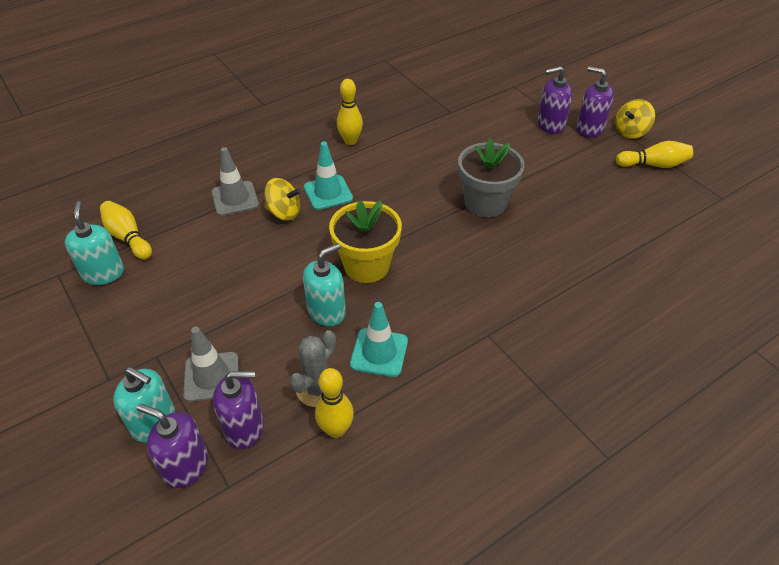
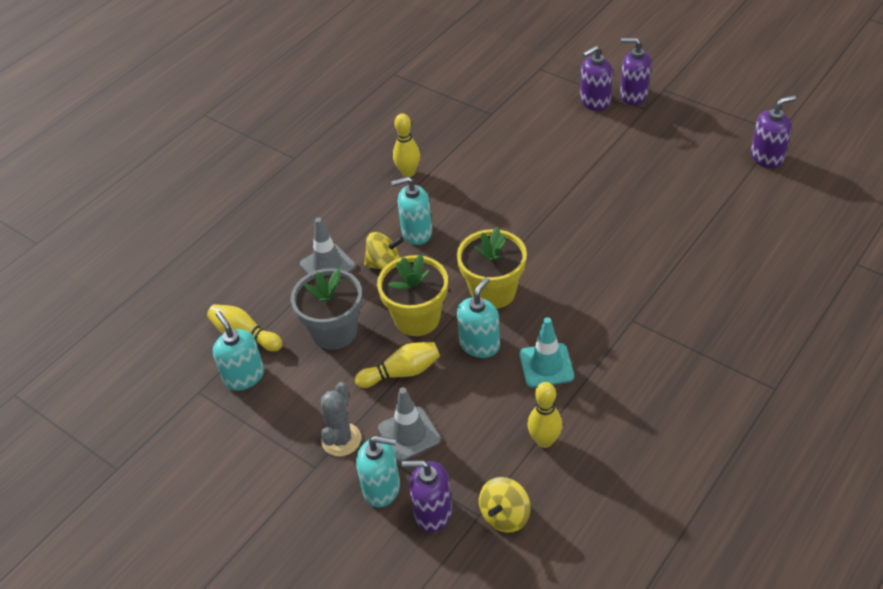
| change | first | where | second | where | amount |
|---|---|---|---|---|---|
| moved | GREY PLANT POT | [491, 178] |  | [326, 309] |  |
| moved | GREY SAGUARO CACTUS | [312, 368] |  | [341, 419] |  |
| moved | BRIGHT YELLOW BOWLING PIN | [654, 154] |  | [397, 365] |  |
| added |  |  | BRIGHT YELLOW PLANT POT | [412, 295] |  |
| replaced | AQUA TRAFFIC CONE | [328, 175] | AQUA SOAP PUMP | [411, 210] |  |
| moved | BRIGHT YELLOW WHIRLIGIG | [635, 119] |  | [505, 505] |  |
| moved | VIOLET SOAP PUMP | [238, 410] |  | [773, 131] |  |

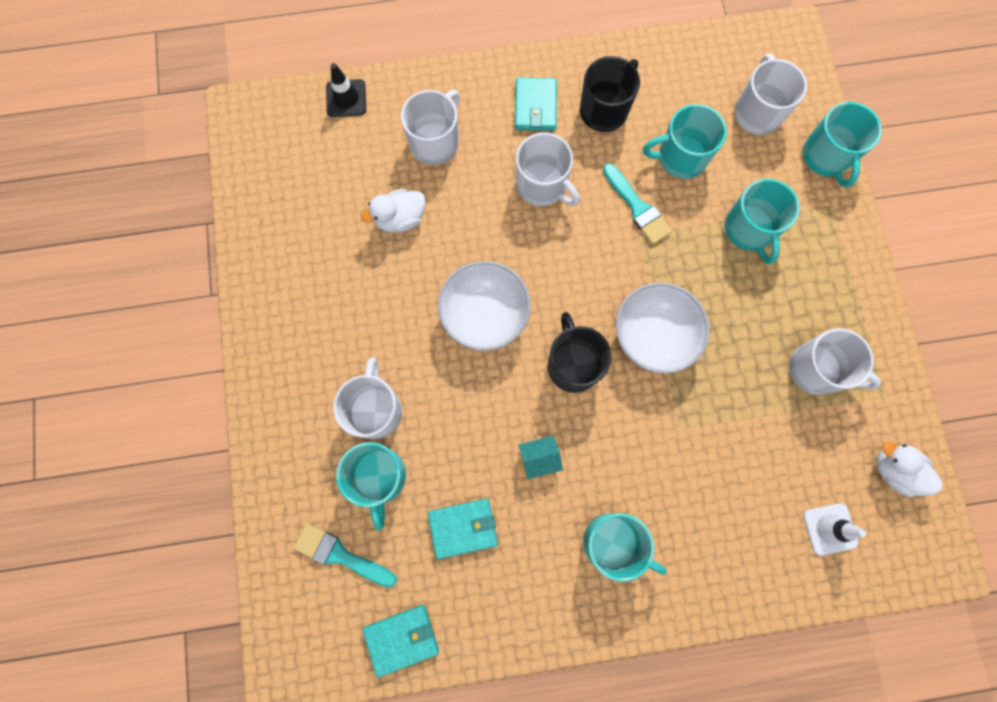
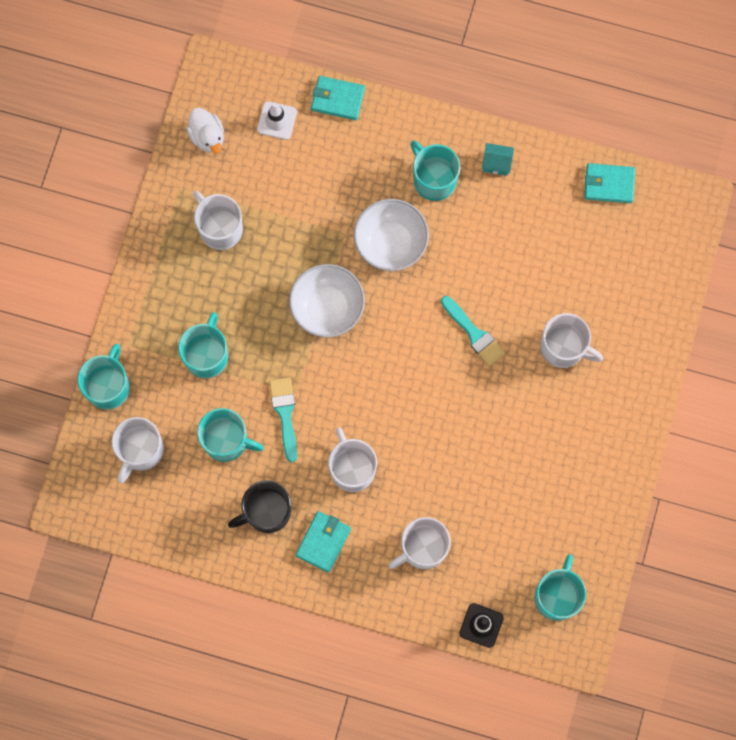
| change | first | where | second | where | amount |
|---|---|---|---|---|---|
| moved | AQUA WALLET | [463, 529] |  | [338, 98] |  |
| moved | SNOW-WHITE BOWL | [484, 306] |  | [391, 235] |  |
| moved | AQUA BRUSH | [345, 555] |  | [473, 331] |  |
| moved | AQUA COTTAGE | [540, 457] |  | [498, 159] |  |
| moved | AQUA COFFEE MUG | [371, 486] |  | [560, 587] |  |
| turned | SNOW-WHITE COFFEE MUG | [367, 398] |  | [571, 340] | 90 degrees counterclockwise |
| removed | SNOW-WHITE TOY DUCK | [393, 211] |  |  |  |
| removed | EBONY COFFEE MUG | [580, 352] |  |  |  |

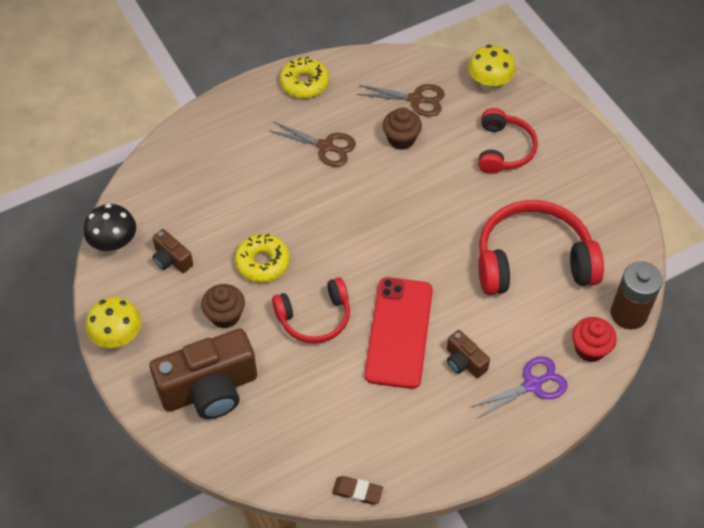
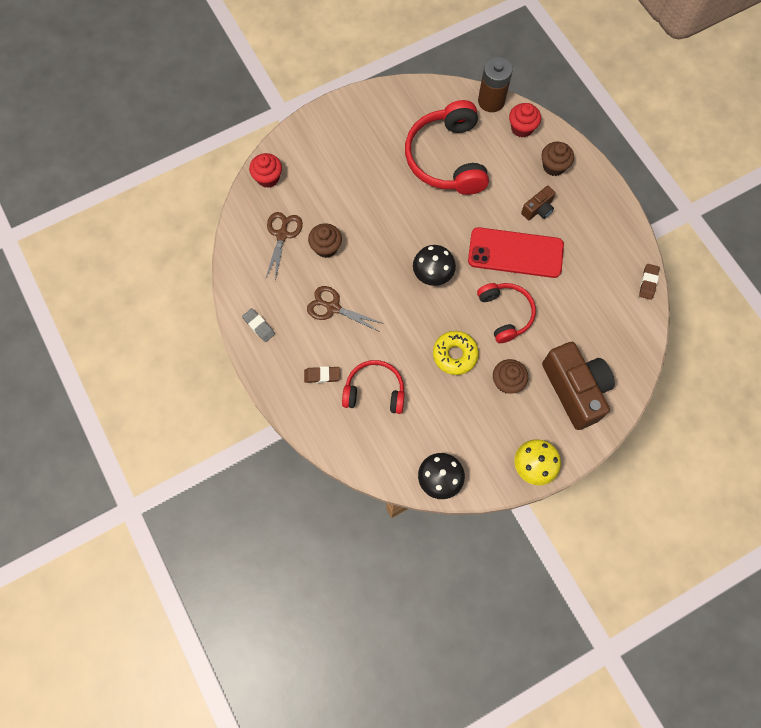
| change | first | where | second | where | amount |
|---|---|---|---|---|---|
| replaced | BRIGHT YELLOW GLAZED DONUT | [304, 77] | GREY PENCIL ERASER | [258, 325] |  |
| replaced | BRIGHT YELLOW TOADSTOOL | [492, 68] | CRIMSON CUPCAKE | [265, 170] |  |
| added |  |  | BROWN PENCIL ERASER | [322, 374] |  |
| turned | BROWN PAIR OF SCISSORS | [312, 144] |  | [345, 309] | 90 degrees counterclockwise |
| moved | CRIMSON HEADSET | [508, 141] |  | [373, 387] |  |
| added |  |  | EBONY TOADSTOOL | [434, 265] |  |
| replaced | VIOLET PAIR OF SCISSORS | [518, 387] | BROWN CUPCAKE | [557, 159] |  |
| removed | BROWN COMPACT CAMERA | [173, 251] |  |  |  |

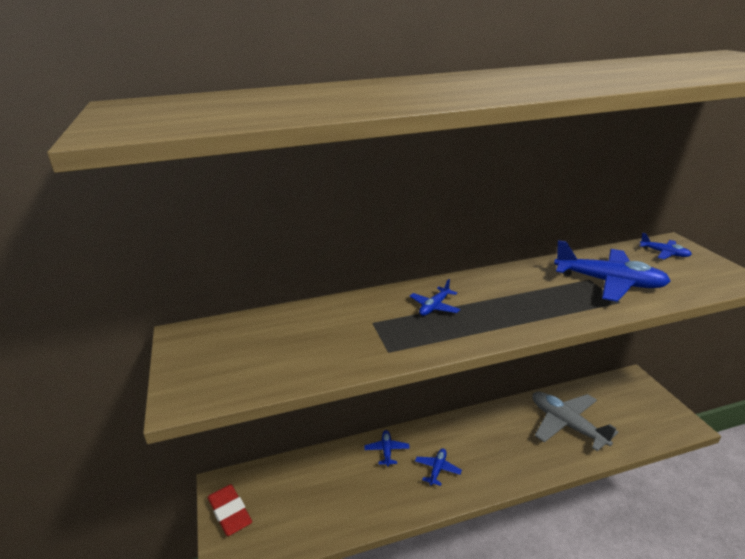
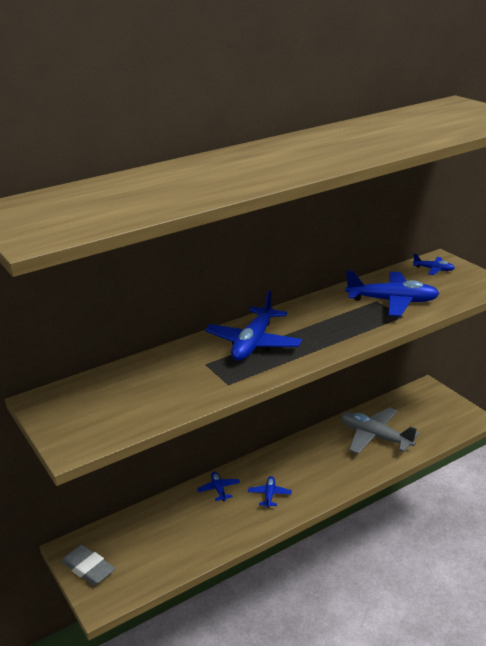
| change | first | where | second | where | amount |
|---|---|---|---|---|---|
| recoloured | CRIMSON PENCIL ERASER | [230, 510] | GREY PENCIL ERASER | [88, 565] |  |
| resized | BLUE TOY PLANE | [434, 297] |  | [253, 325] | x2.05 |

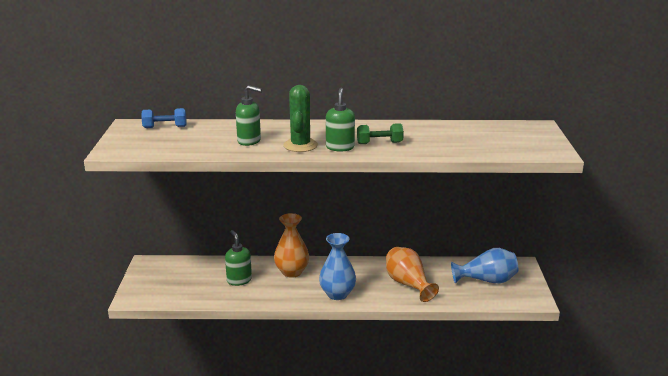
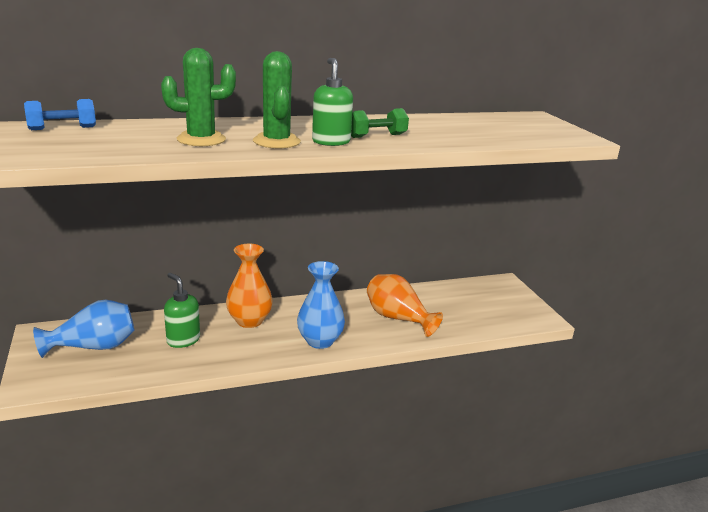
| change | first | where | second | where | amount |
|---|---|---|---|---|---|
| moved | BLUE TALL VASE | [484, 266] |  | [84, 328] |  |
| replaced | EMERALD SOAP PUMP | [249, 115] | EMERALD SAGUARO CACTUS | [198, 97] |  |

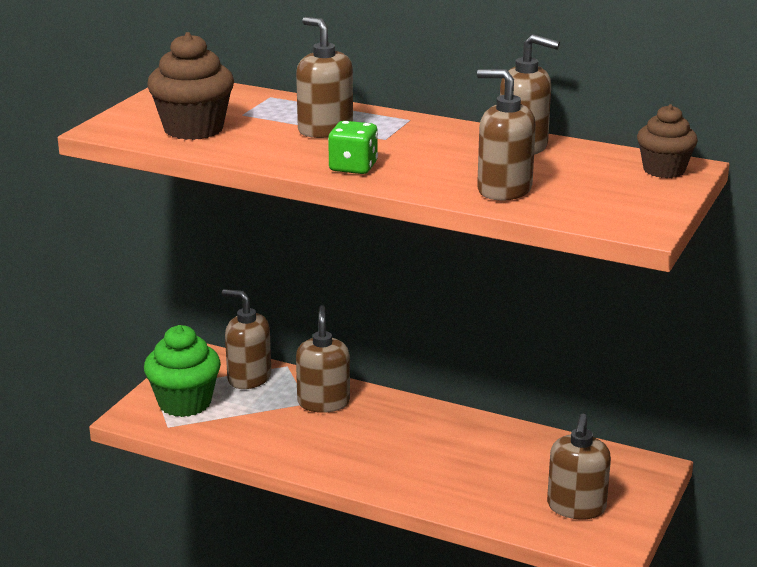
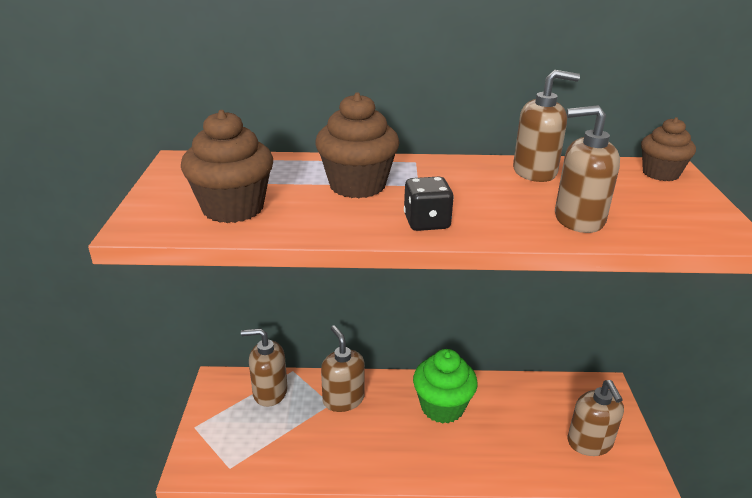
| change | first | where | second | where | amount |
|---|---|---|---|---|---|
| replaced | BROWN SOAP PUMP | [324, 77] | BROWN CUPCAKE | [357, 145] |  |
| recoloured | EMERALD DICE | [353, 147] | EBONY DICE | [429, 204] |  |
| moved | EMERALD CUPCAKE | [182, 371] |  | [445, 386] |  |

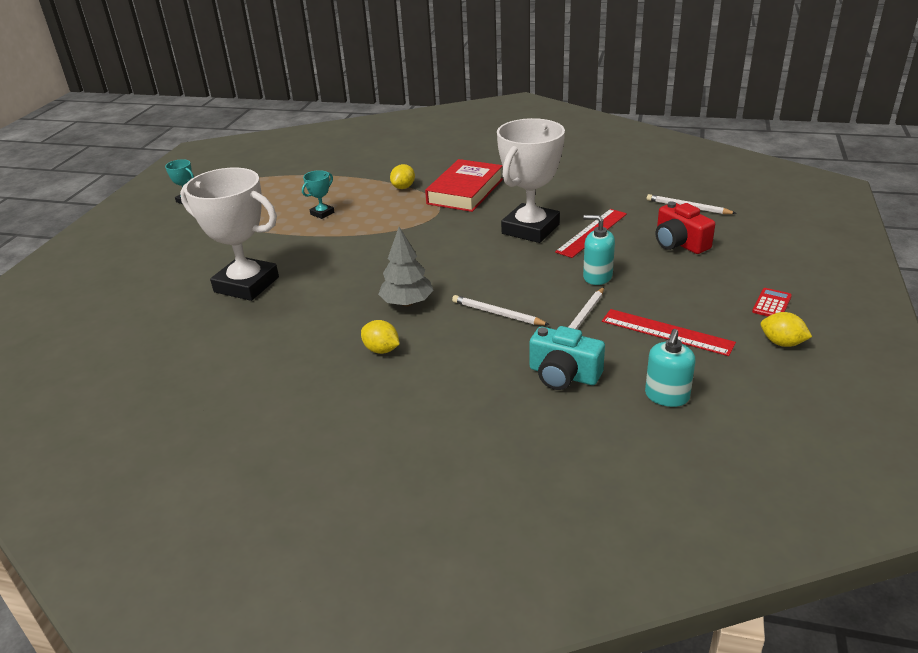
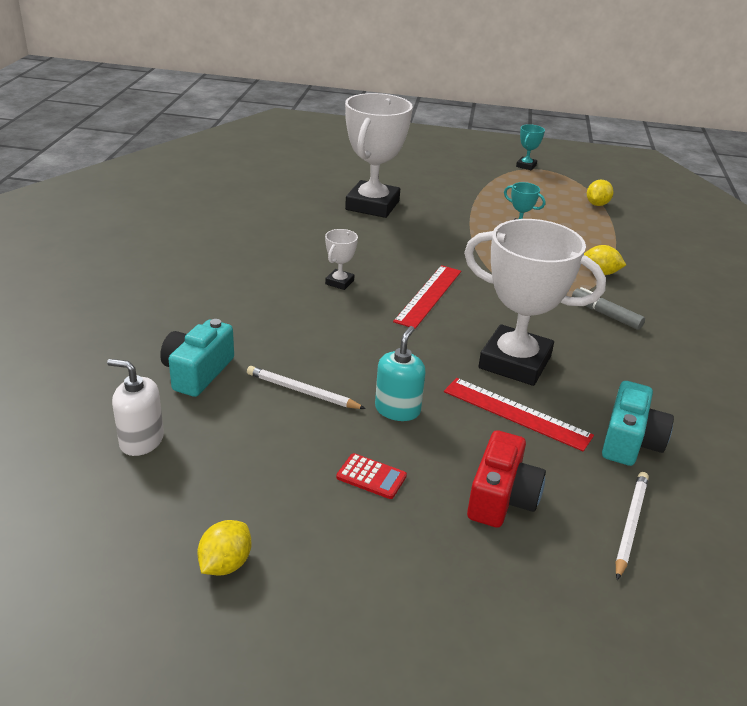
| change | first | where | second | where | amount |
|---|---|---|---|---|---|
| recoloured | AQUA SOAP PUMP | [670, 368] | SNOW-WHITE SOAP PUMP | [135, 407] |  |
| replaced | GREY TOY TREE | [406, 266] | SNOW-WHITE TROPHY | [341, 259] |  |
| moved | CRIMSON POCKET CALCULATOR | [772, 302] |  | [371, 476] |  |
| moved | CRIMSON MEASURING STICK | [669, 332] |  | [427, 297] |  |
| turned | CRIMSON COMPACT CAMERA | [685, 228] |  | [506, 479] | 150 degrees clockwise |
| replaced | CRIMSON BOOK | [464, 185] | GREY FELT PEN | [608, 308] |  |
| moved | BRIGHT YELLOW TOY LEMON | [380, 337] |  | [600, 193] |  |
| added |  |  | AQUA COMPACT CAMERA | [638, 423] |  |
| removed | SNOW-WHITE WOODEN PENCIL | [501, 310] |  |  |  |

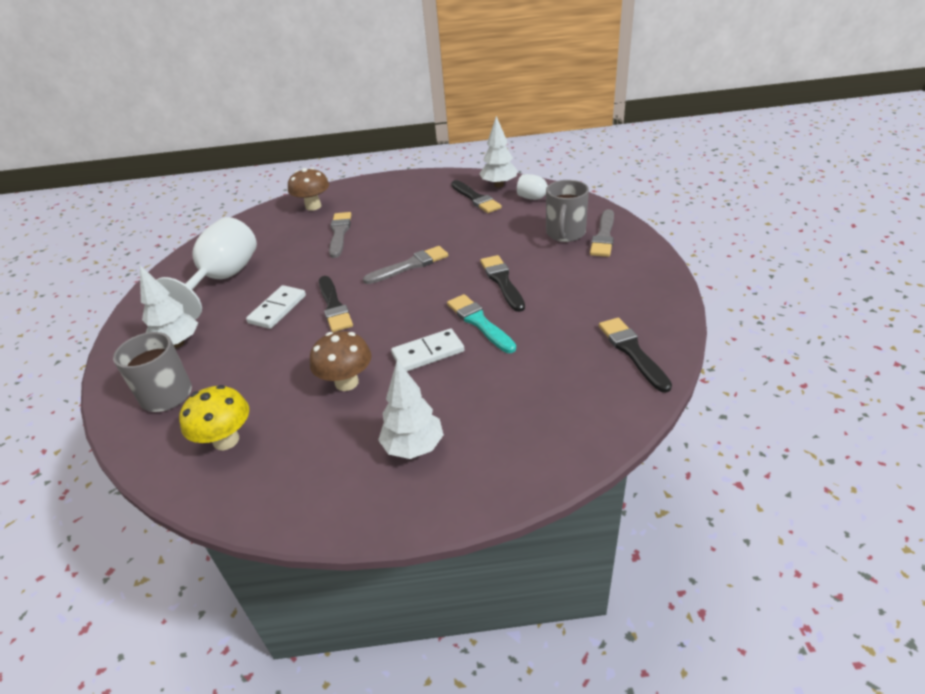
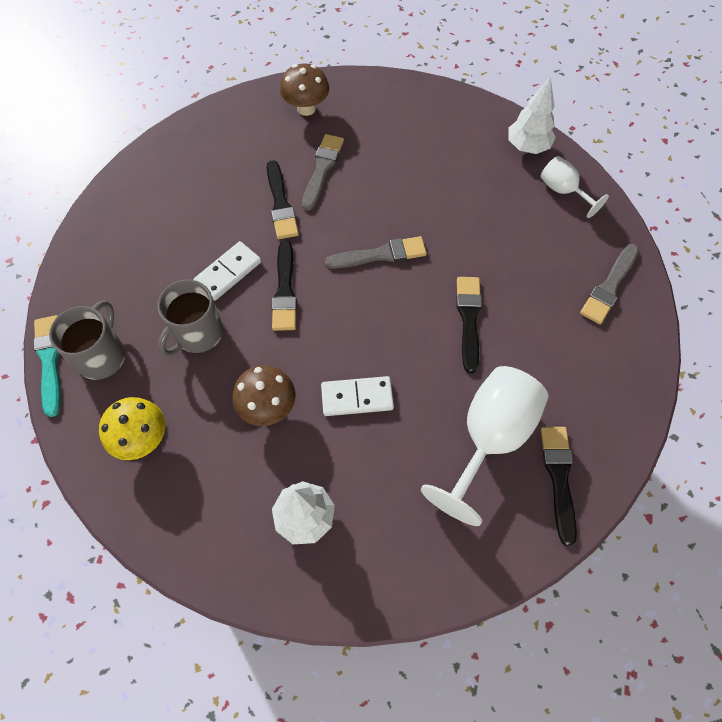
| change | first | where | second | where | amount |
|---|---|---|---|---|---|
| moved | AQUA BRUSH | [481, 323] |  | [47, 366] |  |
| moved | GREY COFFEE MUG | [567, 211] |  | [190, 318] |  |
| moved | EBONY BRUSH | [476, 196] |  | [283, 199] |  |
| moved | SNOW-WHITE GOBLET | [206, 268] |  | [484, 446] |  |
| removed | SNOW-WHITE TOY TREE | [169, 306] |  |  |  |

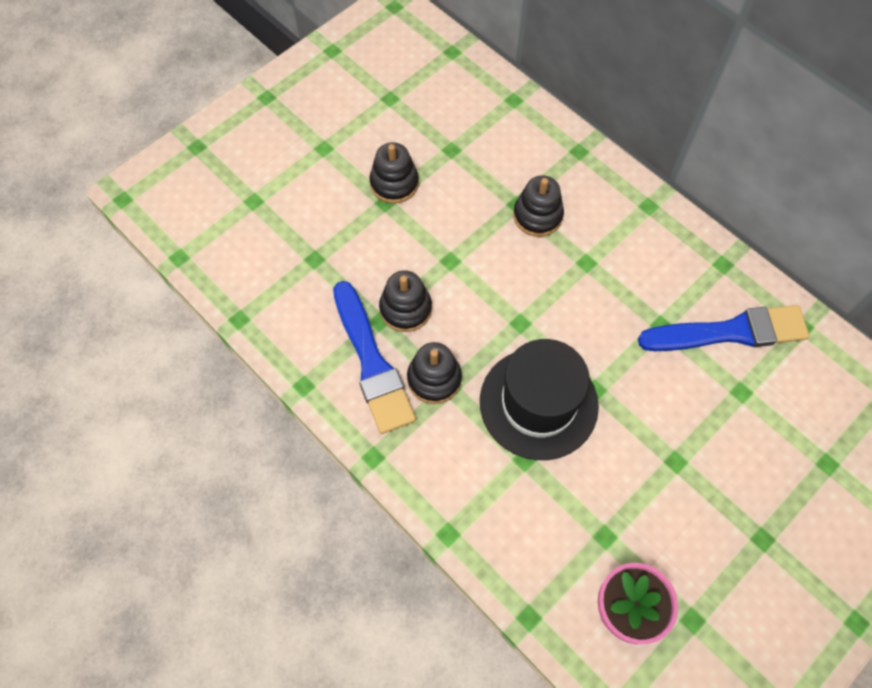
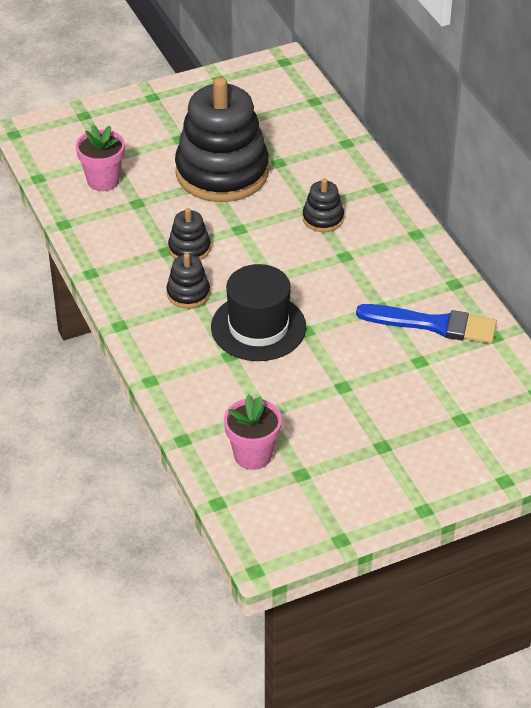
| change | first | where | second | where | amount |
|---|---|---|---|---|---|
| added |  |  | ROSE-PINK PLANT POT | [100, 158] |  |
| resized | EBONY RING STACKER | [394, 173] |  | [222, 139] | x2.32 |
| removed | BLUE BRUSH | [374, 357] |  |  |  |

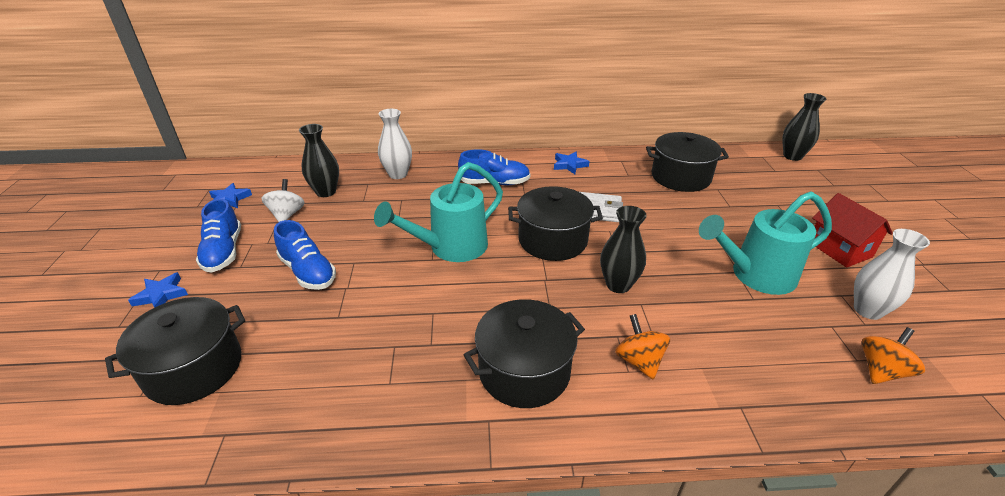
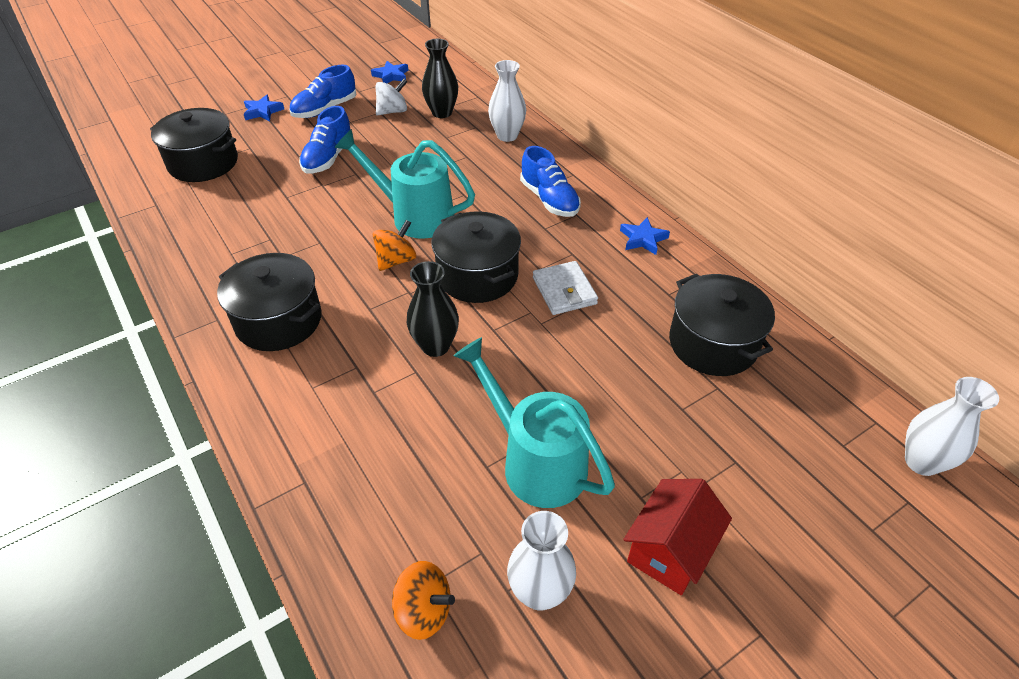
| change | first | where | second | where | amount |
|---|---|---|---|---|---|
| moved | ORANGE-COLOURED WHIRLIGIG | [642, 347] |  | [394, 245] |  |
| recoloured | EBONY TALL VASE | [804, 127] | SNOW-WHITE TALL VASE | [952, 426] |  |

